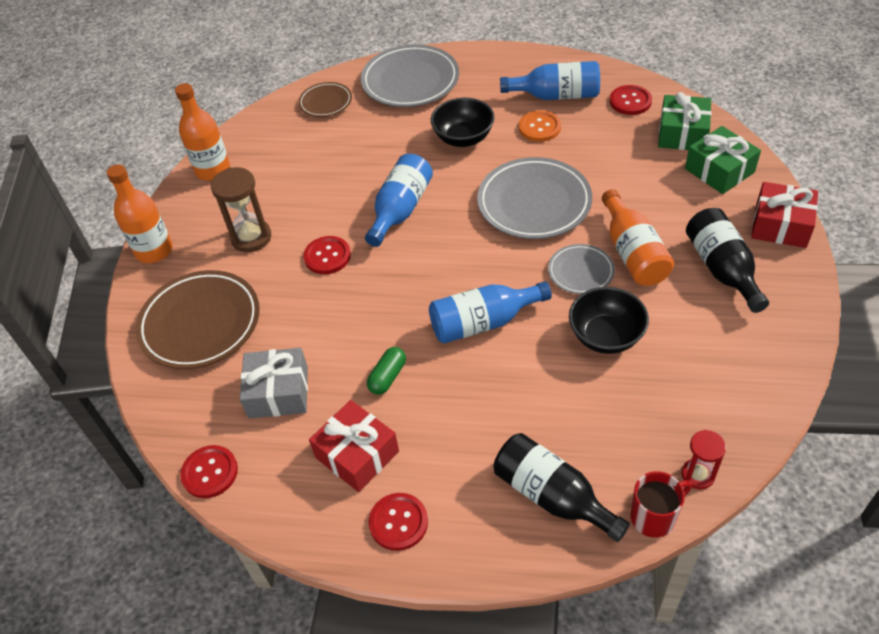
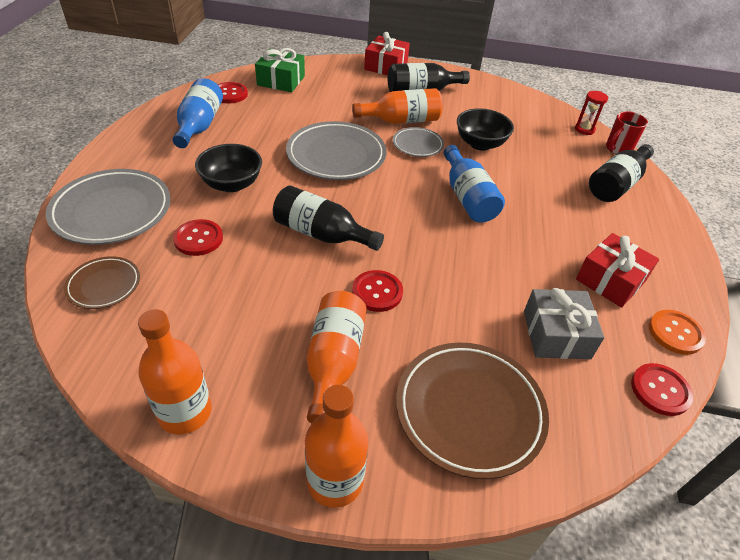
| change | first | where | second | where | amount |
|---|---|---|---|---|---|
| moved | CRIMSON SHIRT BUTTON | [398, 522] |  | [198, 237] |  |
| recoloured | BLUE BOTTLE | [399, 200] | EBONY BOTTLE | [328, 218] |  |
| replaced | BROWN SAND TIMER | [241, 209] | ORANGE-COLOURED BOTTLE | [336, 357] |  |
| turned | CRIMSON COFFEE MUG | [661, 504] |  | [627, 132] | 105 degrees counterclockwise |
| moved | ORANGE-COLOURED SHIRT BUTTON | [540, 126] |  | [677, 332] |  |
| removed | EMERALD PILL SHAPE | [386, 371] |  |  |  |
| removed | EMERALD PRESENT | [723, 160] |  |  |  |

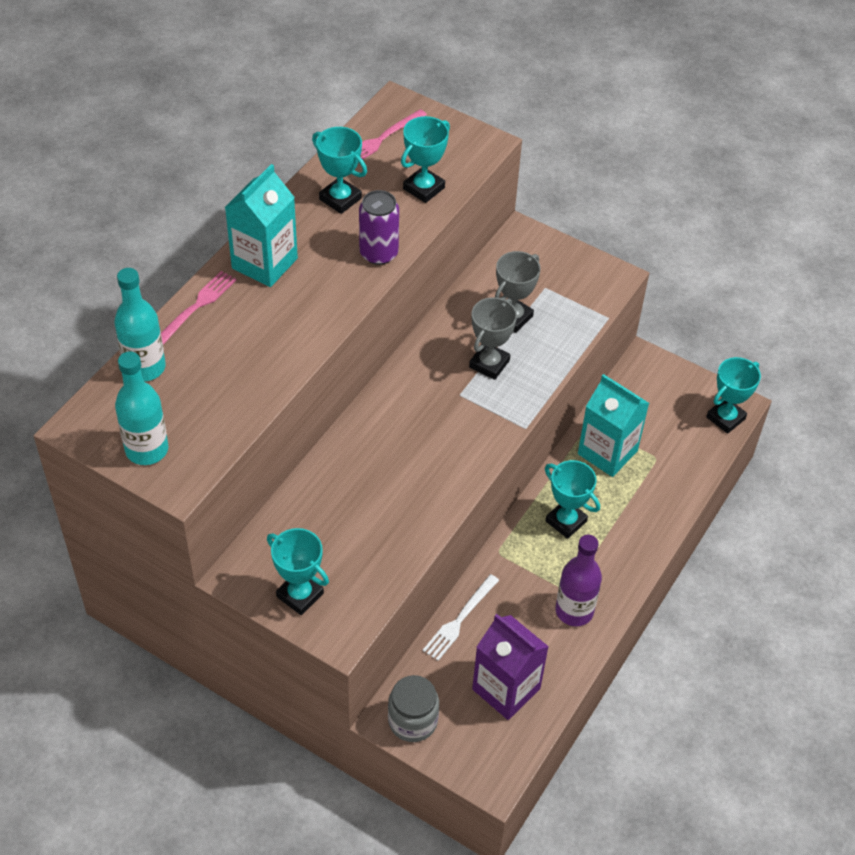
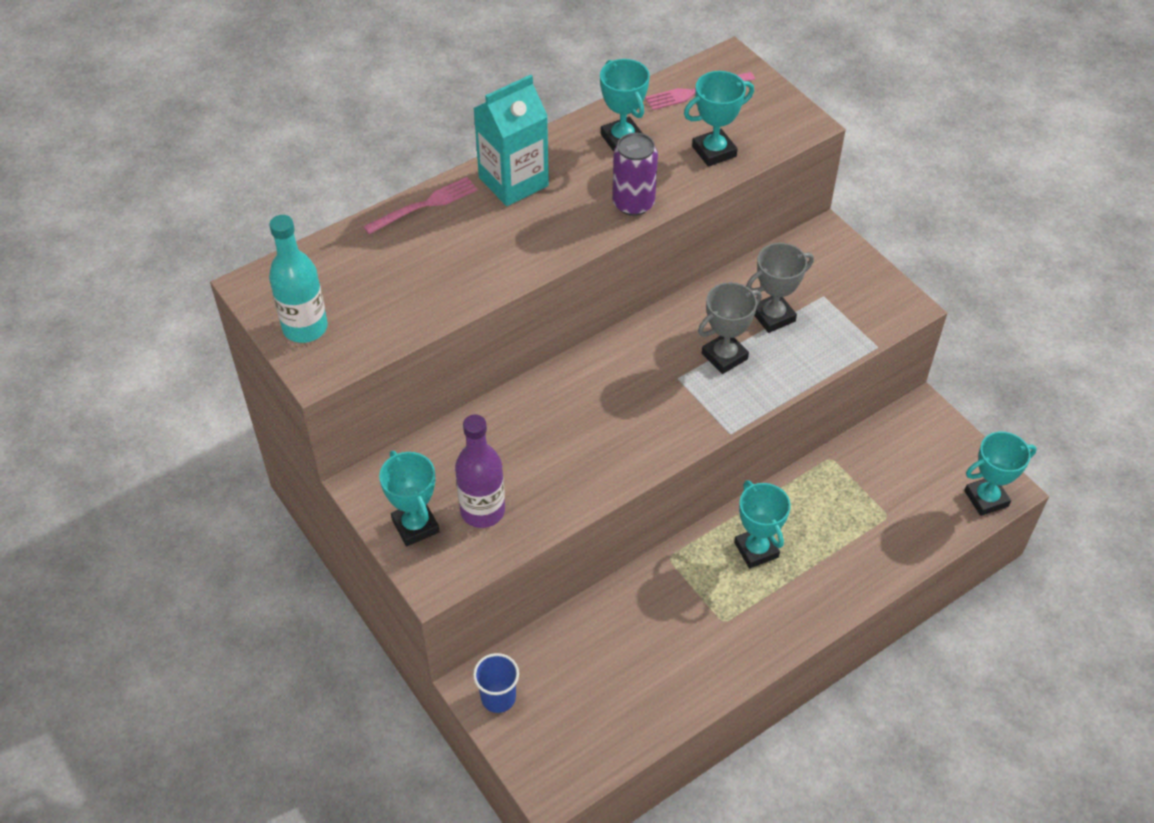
| change | first | where | second | where | amount |
|---|---|---|---|---|---|
| moved | VIOLET BOTTLE | [579, 580] |  | [480, 471] |  |
| replaced | GREY PRESERVE JAR | [413, 708] | BLUE BEAKER | [496, 683] |  |
| removed | AQUA BOTTLE | [140, 324] |  |  |  |
| removed | SNOW-WHITE TABLE FORK | [461, 617] |  |  |  |
| removed | VIOLET MILK CARTON | [510, 667] |  |  |  |
| removed | AQUA MILK CARTON | [613, 425] |  |  |  |

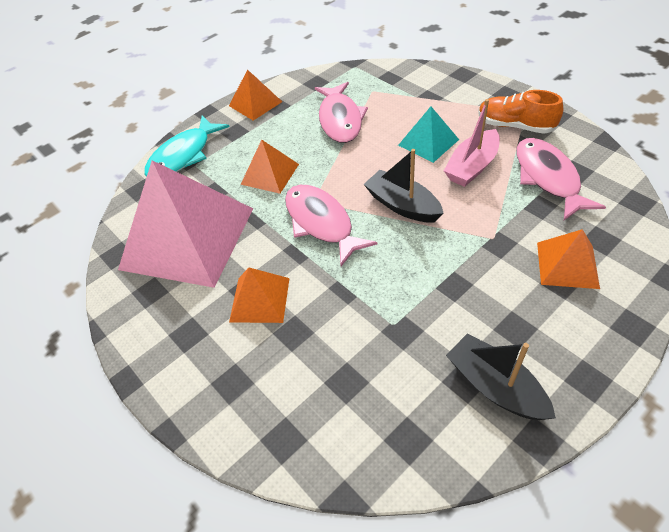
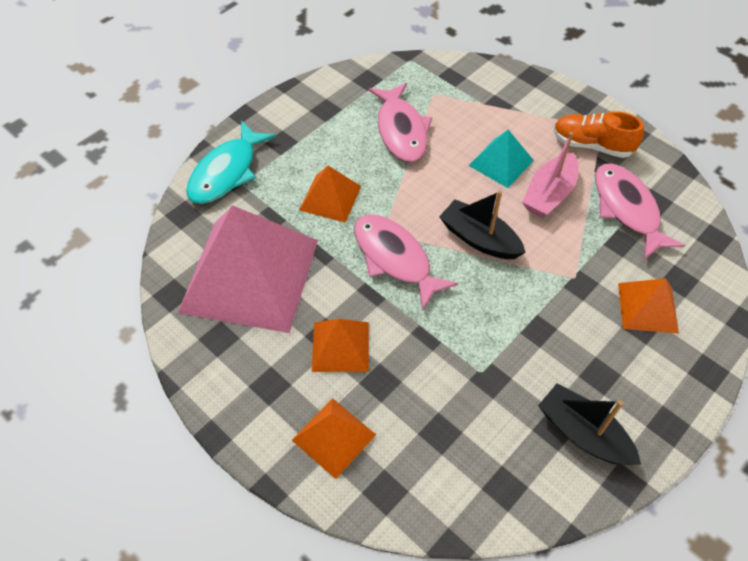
| change | first | where | second | where | amount |
|---|---|---|---|---|---|
| moved | ORANGE-COLOURED PYRAMID | [255, 95] |  | [334, 438] |  |

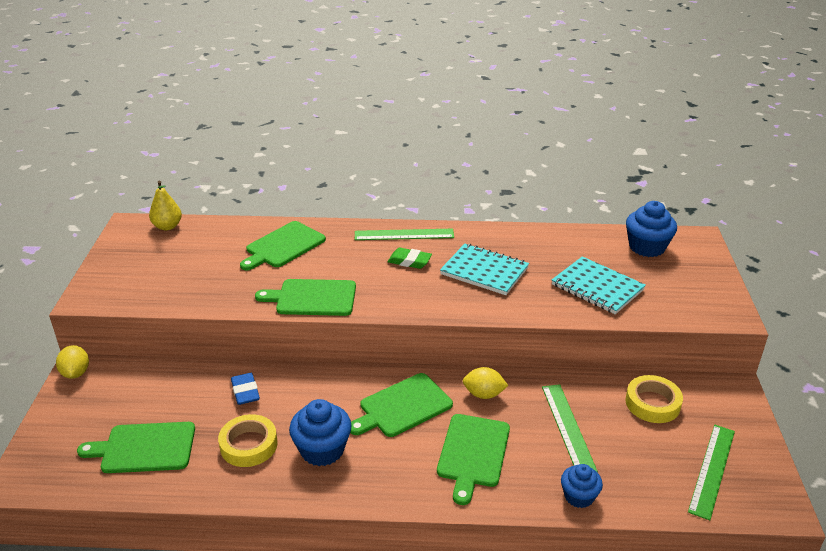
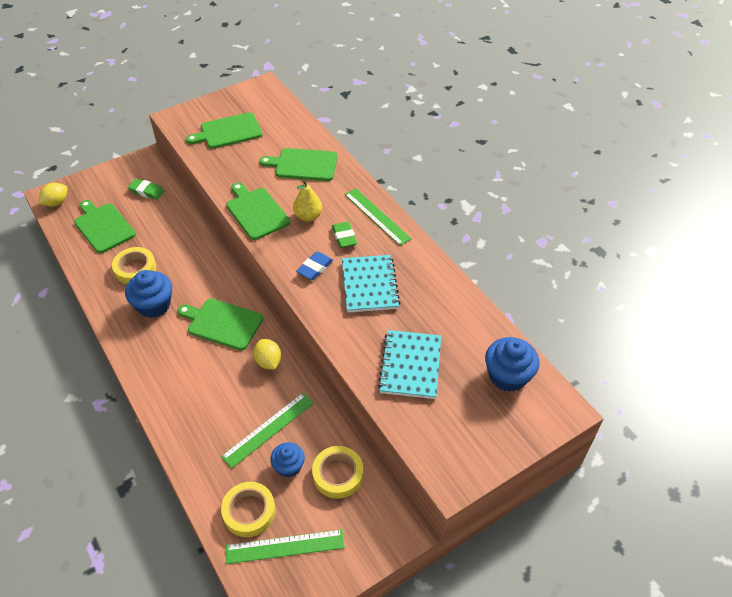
| change | first | where | second | where | amount |
|---|---|---|---|---|---|
| moved | BRIGHT YELLOW TOY LEMON | [72, 362] |  | [53, 195] |  |
| added |  |  | EMERALD PENCIL ERASER | [146, 189] |  |
| moved | EMERALD BREAD BOARD | [473, 459] |  | [224, 130] |  |
| added |  |  | BRIGHT YELLOW ROLL OF TAPE | [248, 509] |  |
| moved | BLUE CUPCAKE | [582, 486] |  | [287, 460] |  |
| moved | BRIGHT YELLOW TOY PEAR | [165, 205] |  | [307, 201] |  |
| moved | BLUE PENCIL ERASER | [245, 389] |  | [314, 266] |  |

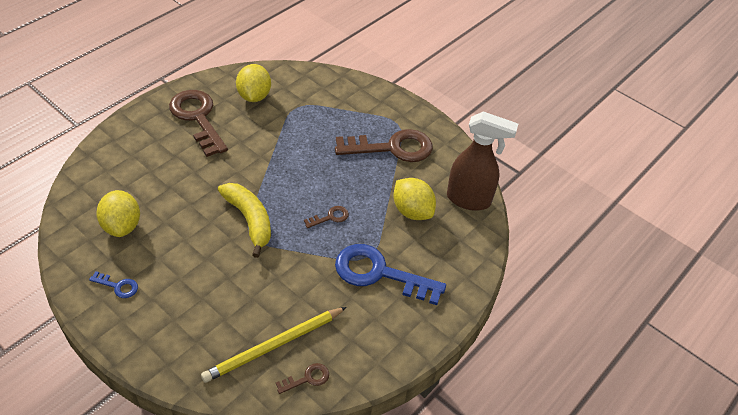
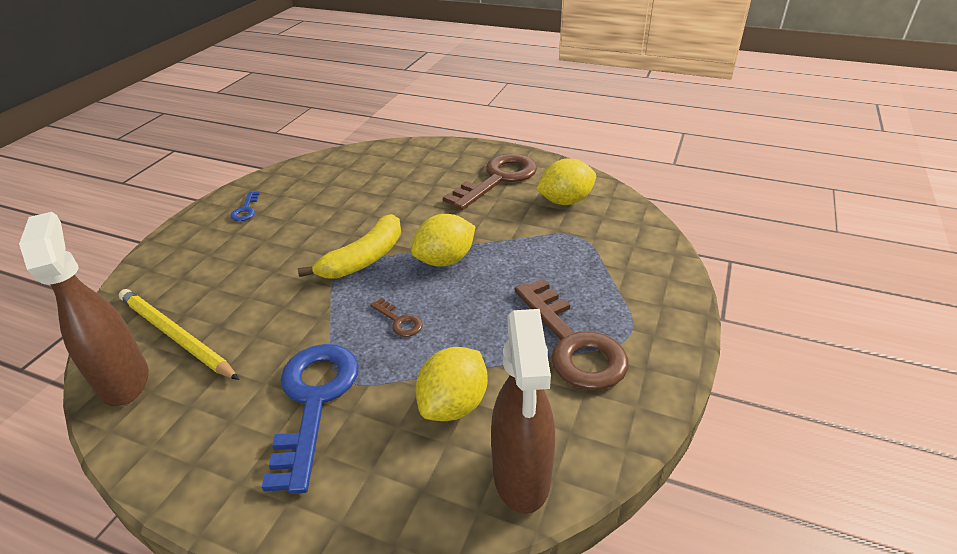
| change | first | where | second | where | amount |
|---|---|---|---|---|---|
| replaced | BROWN KEY | [302, 378] | BROWN SPRAY BOTTLE | [84, 309] |  |
| moved | BRIGHT YELLOW TOY LEMON | [118, 213] |  | [443, 240] |  |

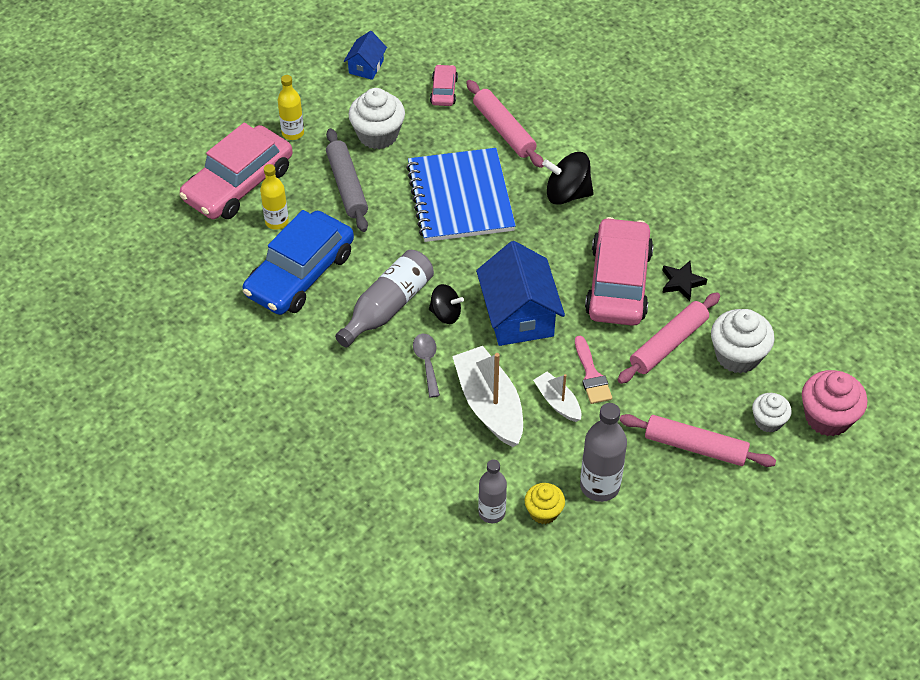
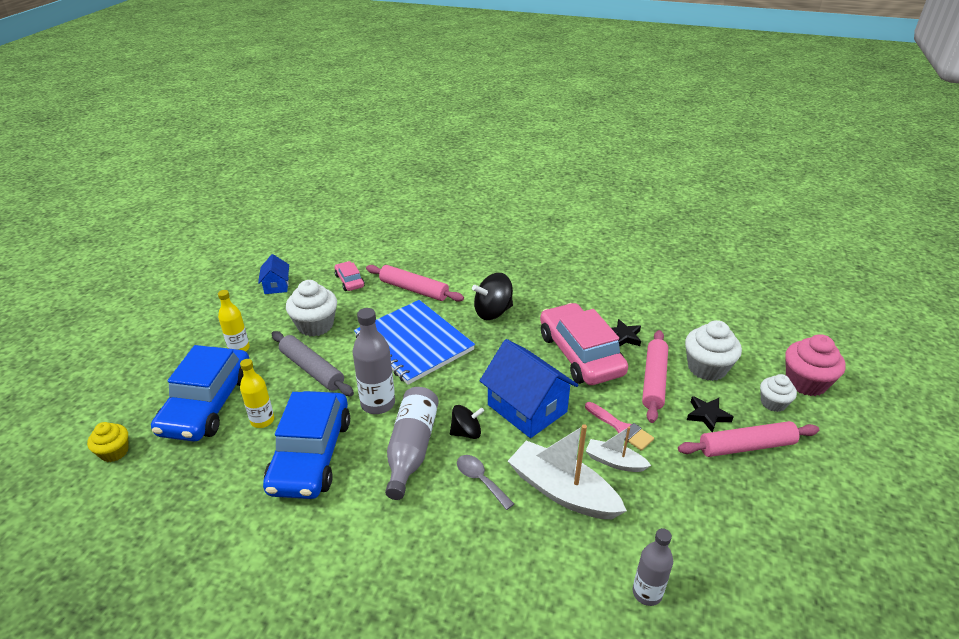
| change | first | where | second | where | amount |
|---|---|---|---|---|---|
| moved | BRIGHT YELLOW CUPCAKE | [545, 503] |  | [108, 442] |  |
| recoloured | ROSE-PINK CAR | [236, 171] | BLUE CAR | [200, 393] |  |
| moved | GREY BOTTLE | [603, 452] |  | [373, 361] |  |
| added |  |  | EBONY FIVE-POINTED STAR | [710, 414] |  |

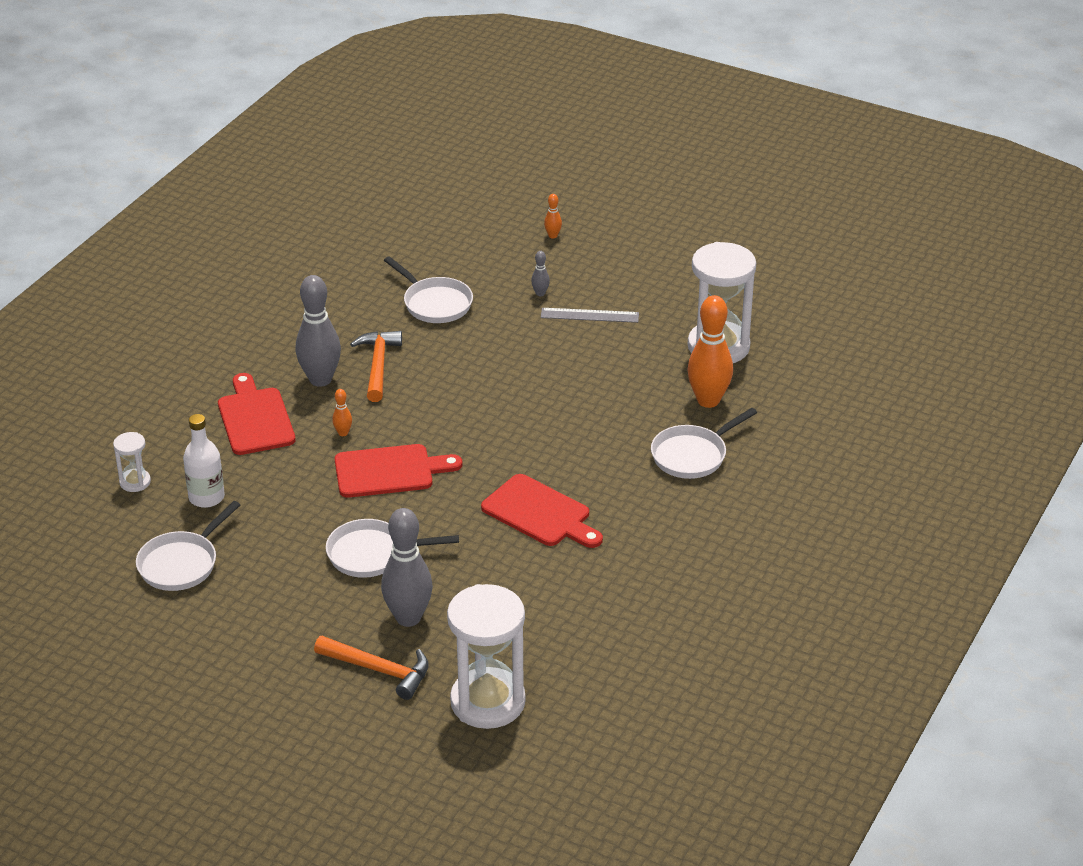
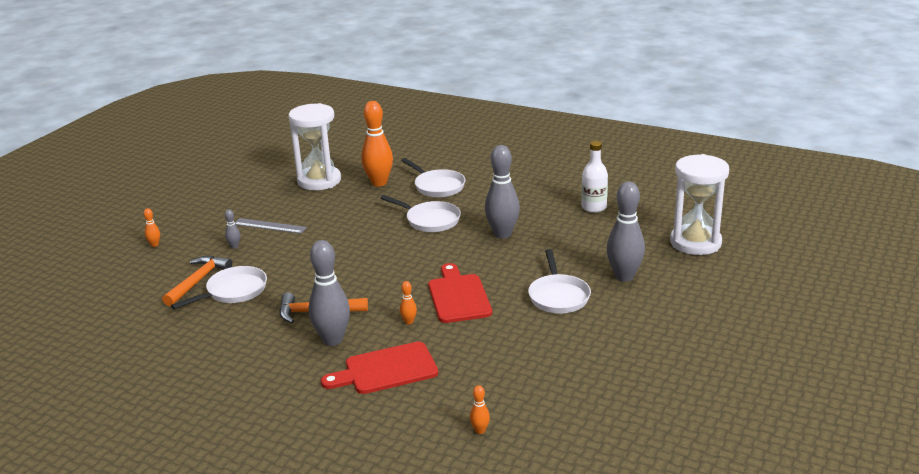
| change | first | where | second | where | amount |
|---|---|---|---|---|---|
| moved | ORANGE-COLOURED CLAW HAMMER | [371, 668] |  | [197, 281] |  |
| turned | GREY MEASURING STICK | [590, 315] |  | [271, 226] | 75 degrees counterclockwise |
| moved | SNOW-WHITE SKILLET | [188, 546] |  | [420, 213] |  |
| replaced | SNOW-WHITE SAND TIMER | [132, 462] | ORANGE-COLOURED BOWLING PIN | [480, 409] |  |
| replaced | CRIMSON BREAD BOARD | [542, 511] | GREY BOWLING PIN | [502, 192] |  |
| moved | SNOW-WHITE BOTTLE | [204, 461] |  | [595, 177] |  |

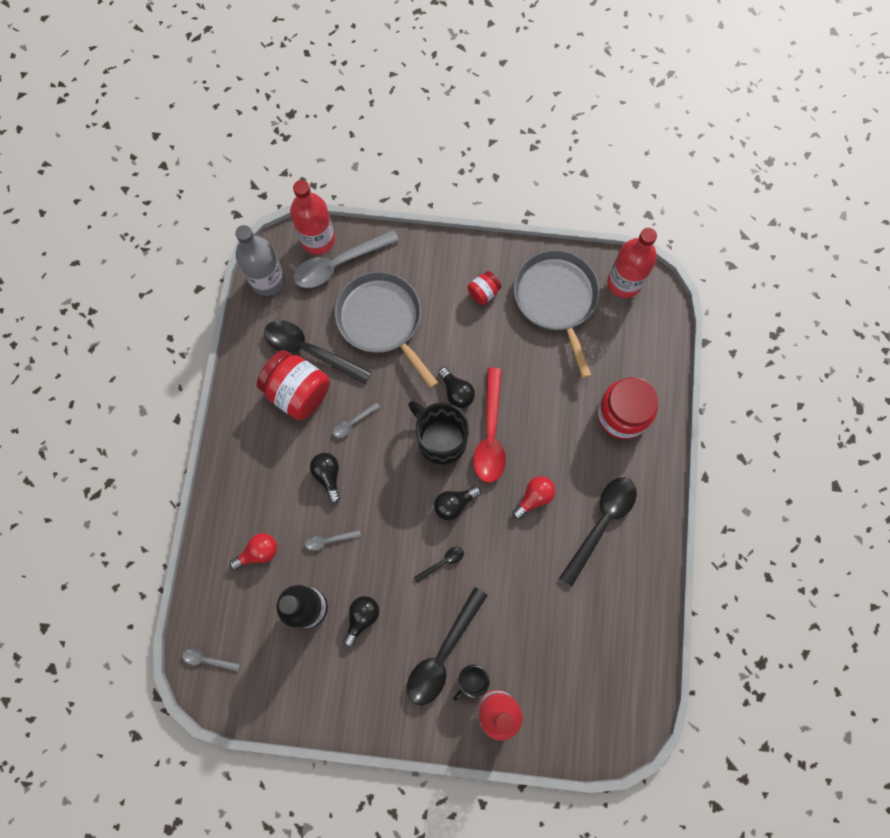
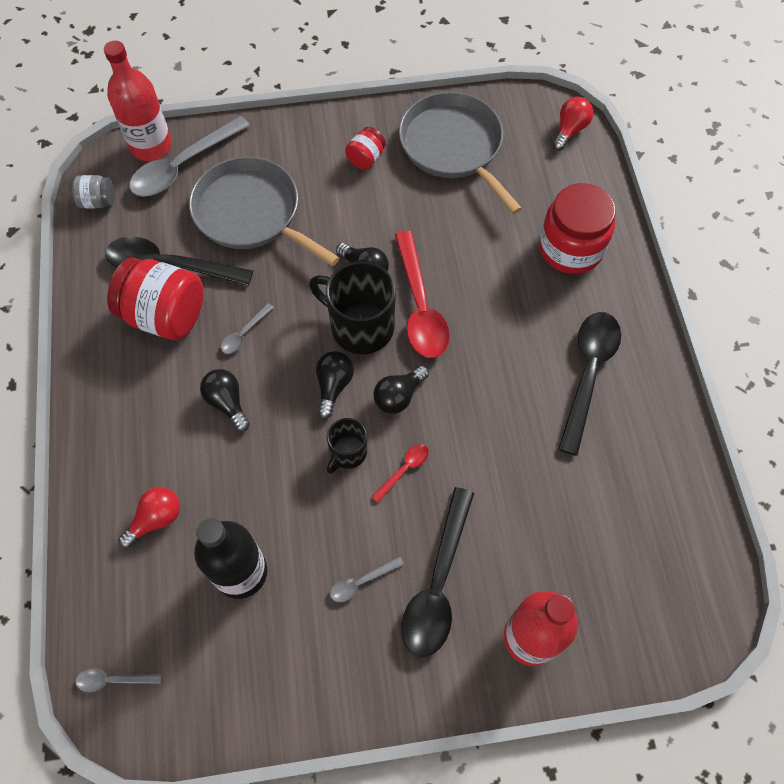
| change | first | where | second | where | amount |
|---|---|---|---|---|---|
| replaced | GREY BOTTLE | [260, 260] | GREY PRESERVE JAR | [93, 192] |  |
| moved | EBONY LIGHTBULB | [361, 621] |  | [335, 385] |  |
| moved | EBONY COFFEE MUG | [471, 682] |  | [347, 446] |  |
| moved | GREY SPOON | [333, 540] |  | [367, 579] |  |
| recoloured | EBONY SPOON | [438, 565] | CRIMSON SPOON | [400, 473] |  |
| moved | CRIMSON LIGHTBULB | [534, 497] |  | [572, 124] |  |
| removed | CRIMSON BOTTLE | [632, 263] |  |  |  |

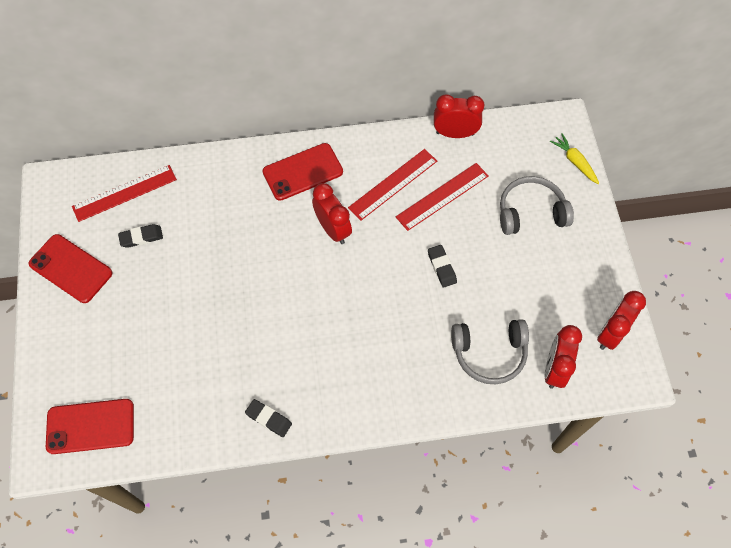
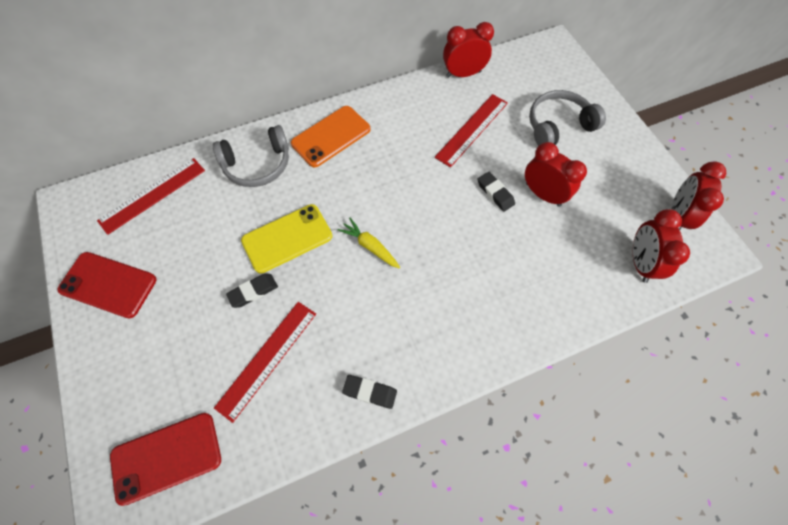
| change | first | where | second | where | amount |
|---|---|---|---|---|---|
| moved | GREY HEADSET | [490, 351] |  | [251, 156] |  |
| moved | CRIMSON MEASURING STICK | [392, 185] |  | [265, 362] |  |
| moved | EBONY PENCIL ERASER | [140, 236] |  | [252, 291] |  |
| added |  |  | BRIGHT YELLOW PHONE | [287, 239] |  |
| recoloured | CRIMSON PHONE | [303, 172] | ORANGE-COLOURED PHONE | [331, 137] |  |
| moved | BRIGHT YELLOW ROOT VEGETABLE | [574, 158] |  | [369, 243] |  |
| moved | CRIMSON ALARM CLOCK | [332, 213] |  | [556, 174] |  |

